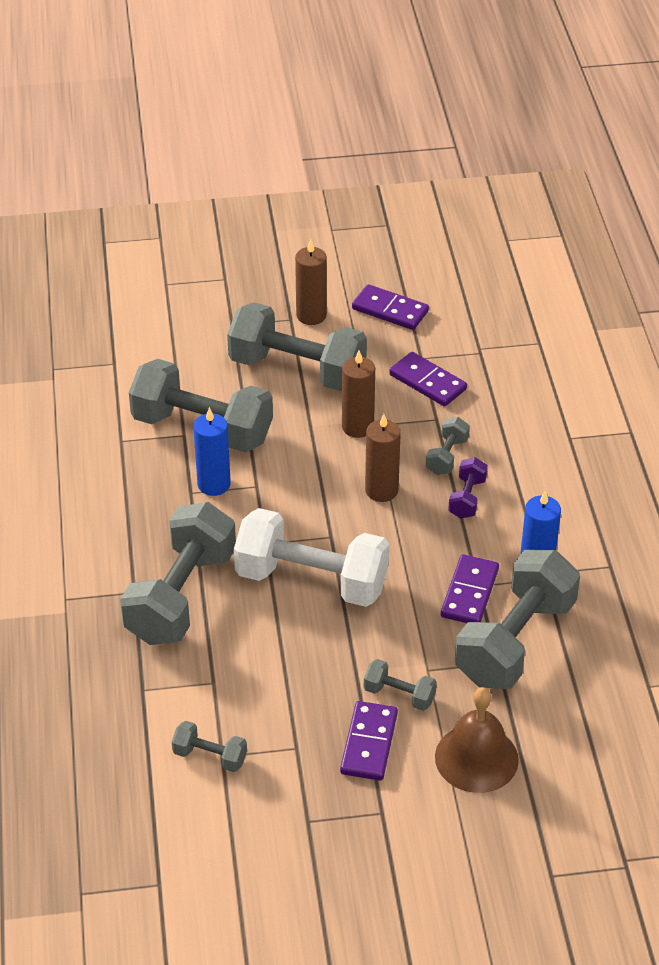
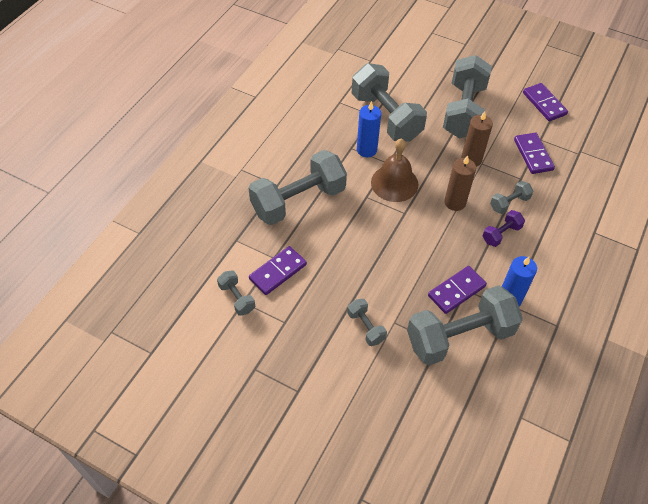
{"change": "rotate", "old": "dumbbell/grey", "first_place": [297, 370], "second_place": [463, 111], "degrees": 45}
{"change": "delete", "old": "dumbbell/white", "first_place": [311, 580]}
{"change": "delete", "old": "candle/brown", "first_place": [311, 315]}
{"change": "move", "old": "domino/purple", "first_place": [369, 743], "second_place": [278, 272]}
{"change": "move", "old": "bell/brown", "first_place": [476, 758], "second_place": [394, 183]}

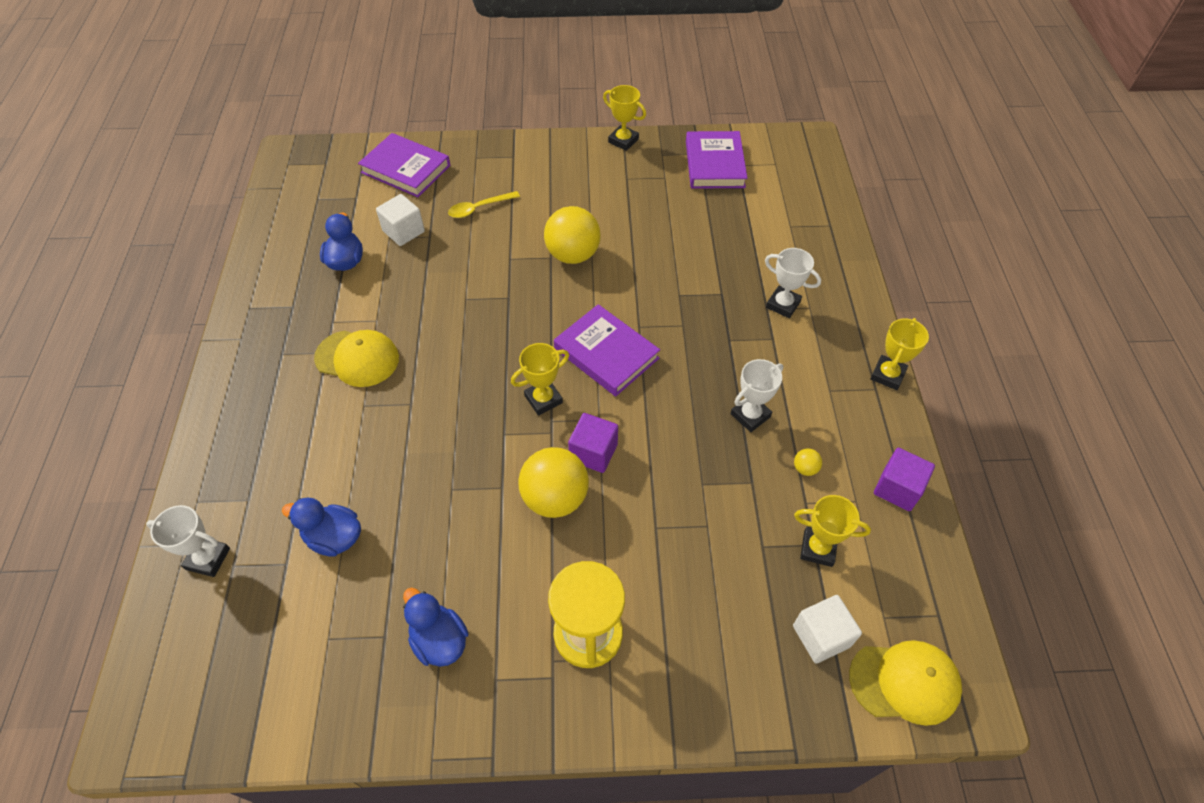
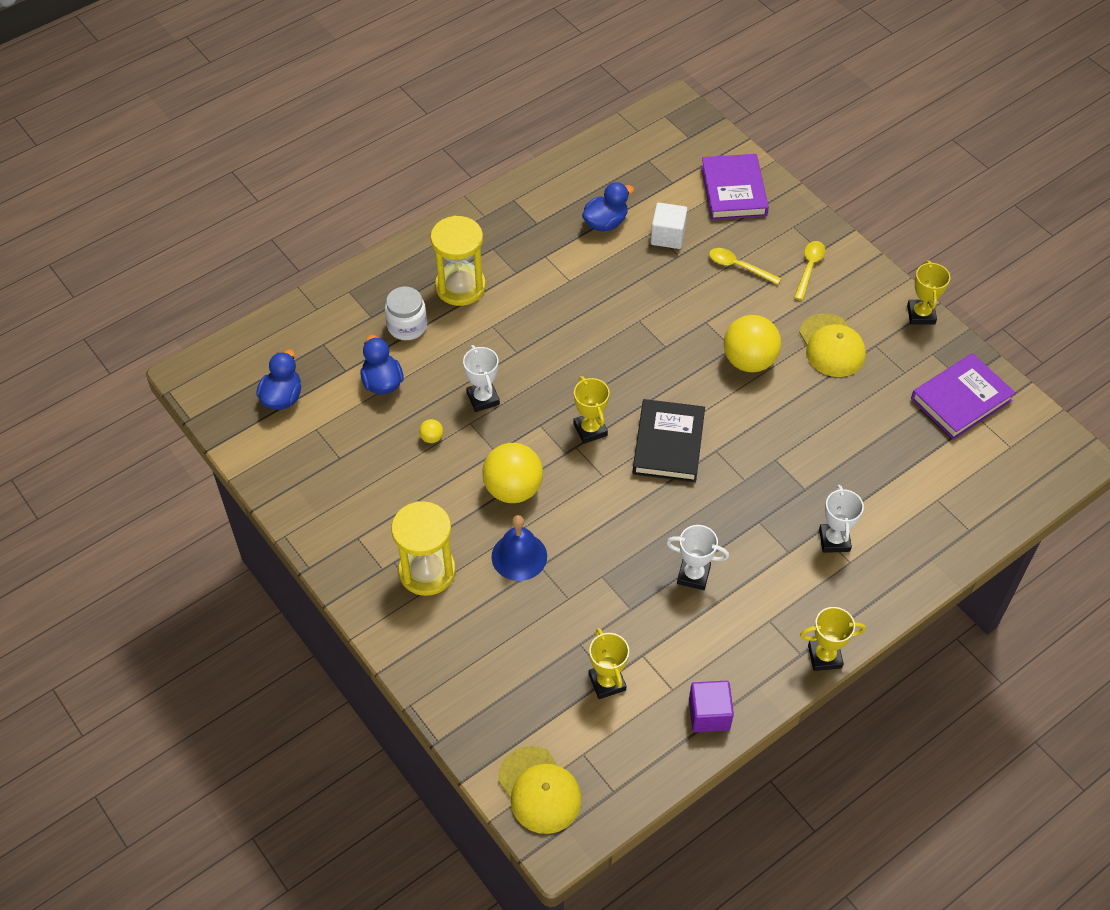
{"change": "move", "old": "trophy/white", "first_place": [208, 559], "second_place": [483, 398]}
{"change": "move", "old": "cap/yellow", "first_place": [357, 358], "second_place": [831, 346]}
{"change": "move", "old": "duck/blue", "first_place": [439, 640], "second_place": [282, 397]}
{"change": "rotate", "old": "trophy/yellow", "first_place": [543, 399], "second_place": [590, 430], "degrees": 45}
{"change": "recolor", "old": "book/purple", "new": "book/black", "first_place": [606, 354], "second_place": [668, 444]}
{"change": "delete", "old": "cube/purple", "first_place": [593, 452]}
{"change": "delete", "old": "cube/white", "first_place": [821, 636]}
{"change": "move", "old": "ball/yellow", "first_place": [805, 468], "second_place": [432, 438]}
{"change": "insert", "new": "jar/white", "second_place": [407, 326]}
{"change": "insert", "new": "hourglass/yellow", "second_place": [460, 287]}
{"change": "insert", "new": "bell/blue", "second_place": [519, 556]}
{"change": "insert", "new": "spoon/yellow", "second_place": [809, 268]}

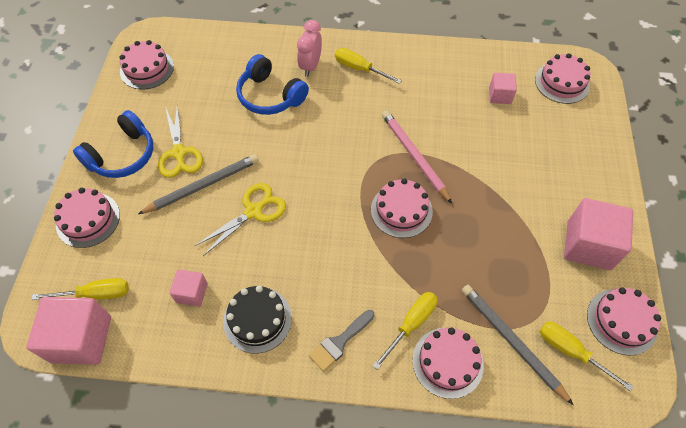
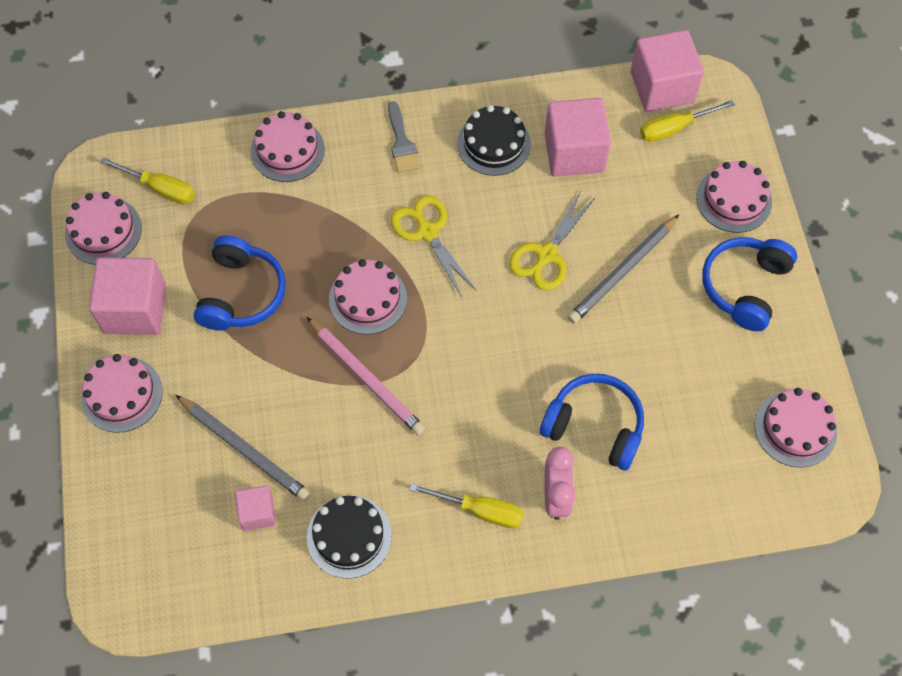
{"change": "move", "old": "scissors/yellow", "first_place": [179, 153], "second_place": [427, 232]}
{"change": "resize", "old": "cube/pink", "first_place": [192, 293], "second_place": [574, 152], "factor": 1.87}
{"change": "rotate", "old": "brush/grey", "first_place": [339, 342], "second_place": [402, 143], "degrees": 135}
{"change": "delete", "old": "screwdriver/yellow", "first_place": [411, 324]}
{"change": "move", "old": "pencil/grey", "first_place": [512, 342], "second_place": [244, 449]}
{"change": "move", "old": "cake/pink", "first_place": [562, 82], "second_place": [122, 394]}
{"change": "insert", "new": "headphones/blue", "second_place": [241, 293]}
{"change": "insert", "new": "cake/black", "second_place": [349, 536]}

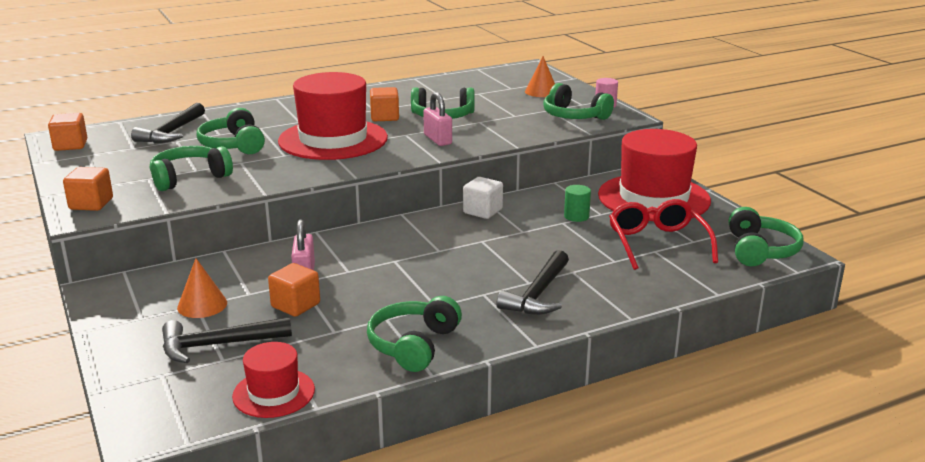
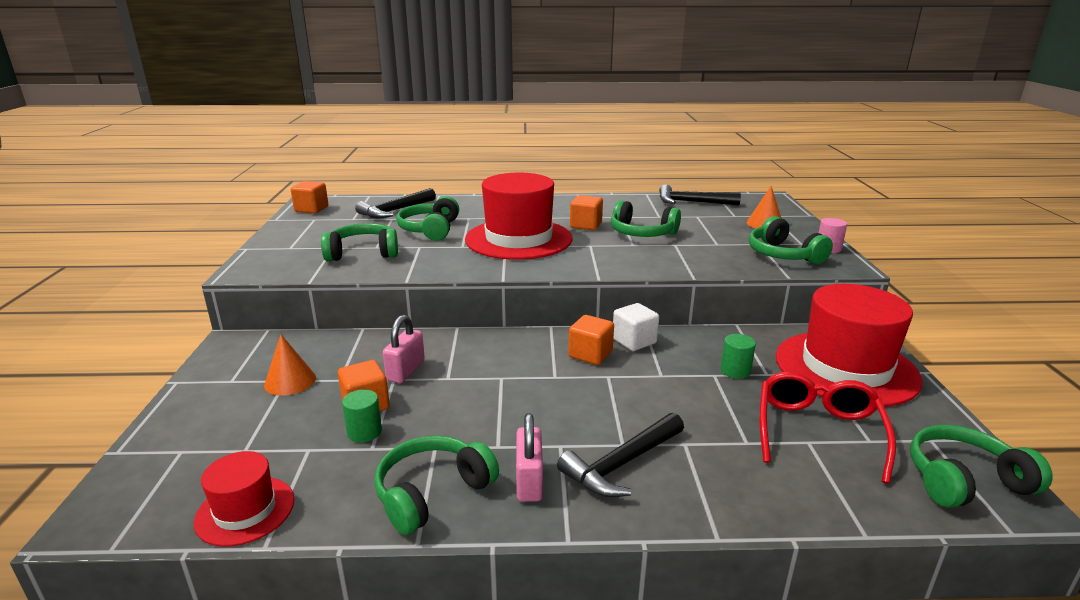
{"change": "move", "old": "cube/orange", "first_place": [91, 204], "second_place": [590, 354]}
{"change": "move", "old": "hammer/black", "first_place": [217, 345], "second_place": [691, 202]}
{"change": "move", "old": "padlock/pink", "first_place": [438, 139], "second_place": [529, 481]}
{"change": "rotate", "old": "headphones/green", "first_place": [760, 250], "second_place": [964, 480], "degrees": -135}
{"change": "insert", "new": "cylinder/green", "second_place": [364, 432]}

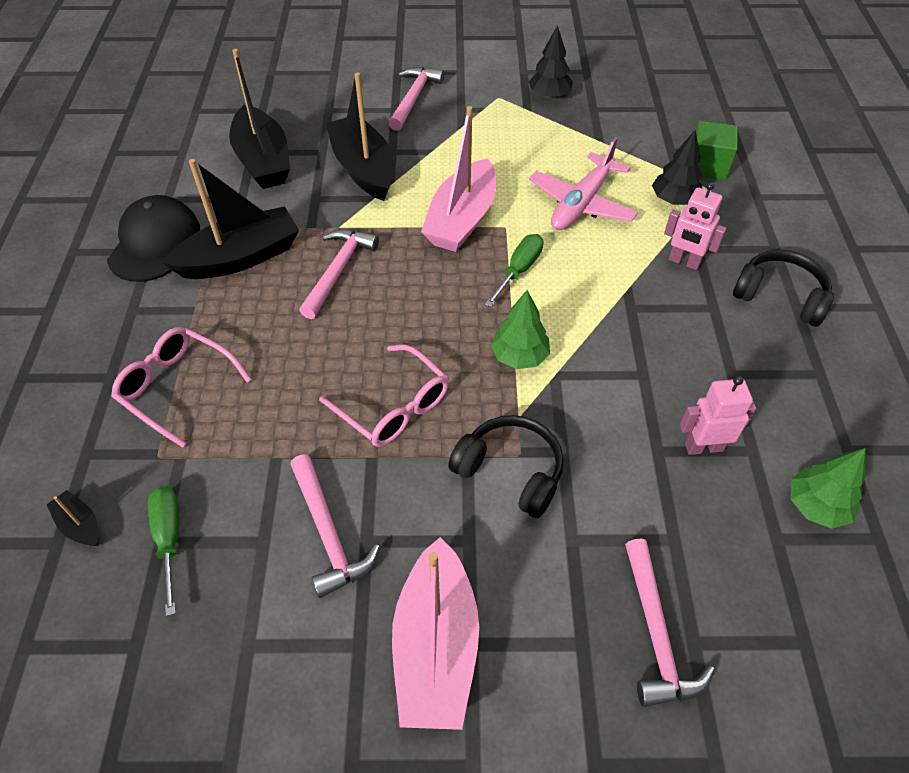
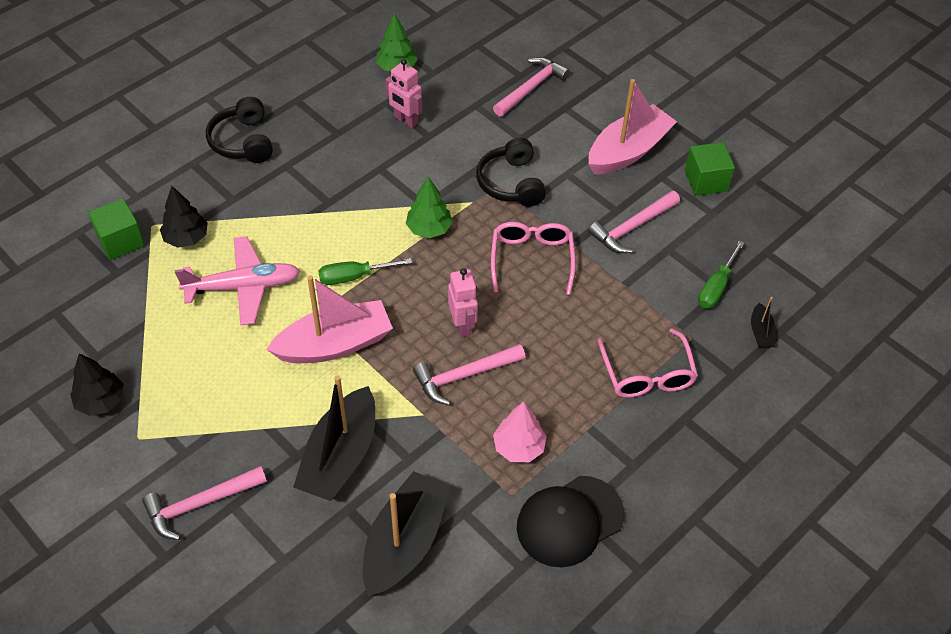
{"change": "replace", "old": "boat/black", "new": "tree/pink", "first_place": [241, 257], "second_place": [518, 447]}
{"change": "rotate", "old": "hammer/pink", "first_place": [328, 533], "second_place": [632, 227], "degrees": -150}
{"change": "move", "old": "robot/pink", "first_place": [684, 262], "second_place": [463, 325]}
{"change": "insert", "new": "cube/green", "second_place": [706, 181]}

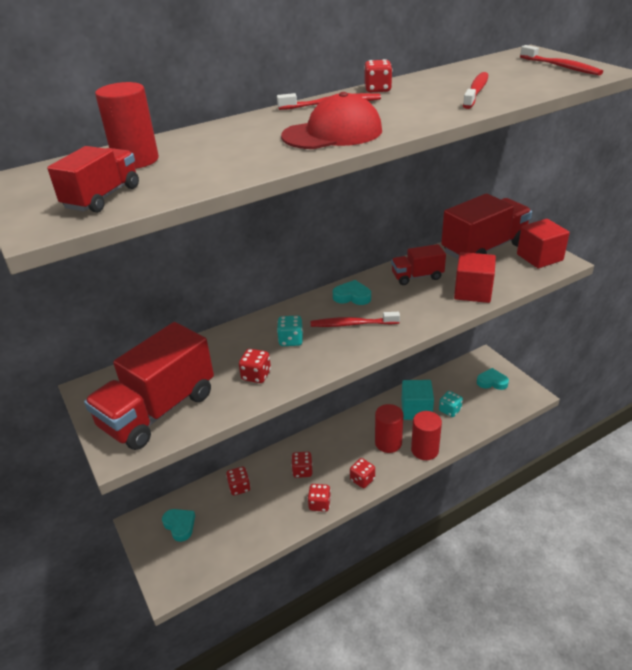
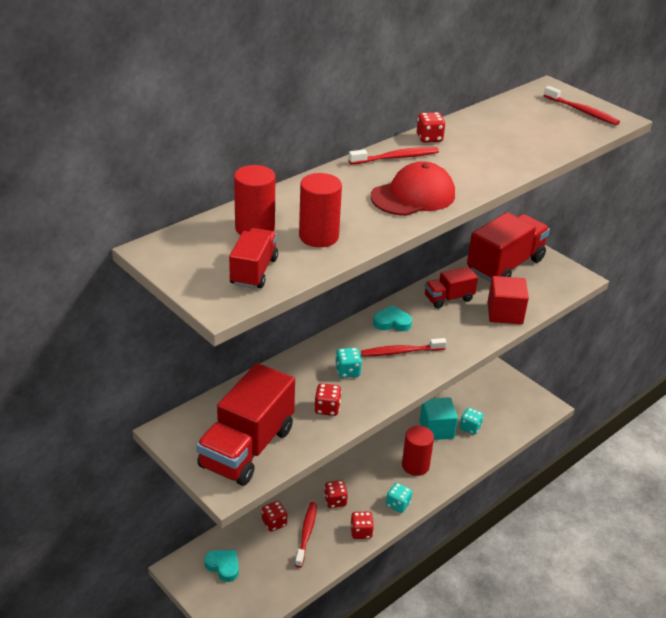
{"change": "recolor", "old": "dice/red", "new": "dice/turquoise", "first_place": [362, 479], "second_place": [398, 504]}
{"change": "move", "old": "cylinder/red", "first_place": [424, 450], "second_place": [318, 236]}
{"change": "move", "old": "toothbrush/red", "first_place": [476, 91], "second_place": [306, 533]}
{"change": "delete", "old": "heart/turquoise", "first_place": [492, 382]}
{"change": "delete", "old": "cube/red", "first_place": [539, 257]}

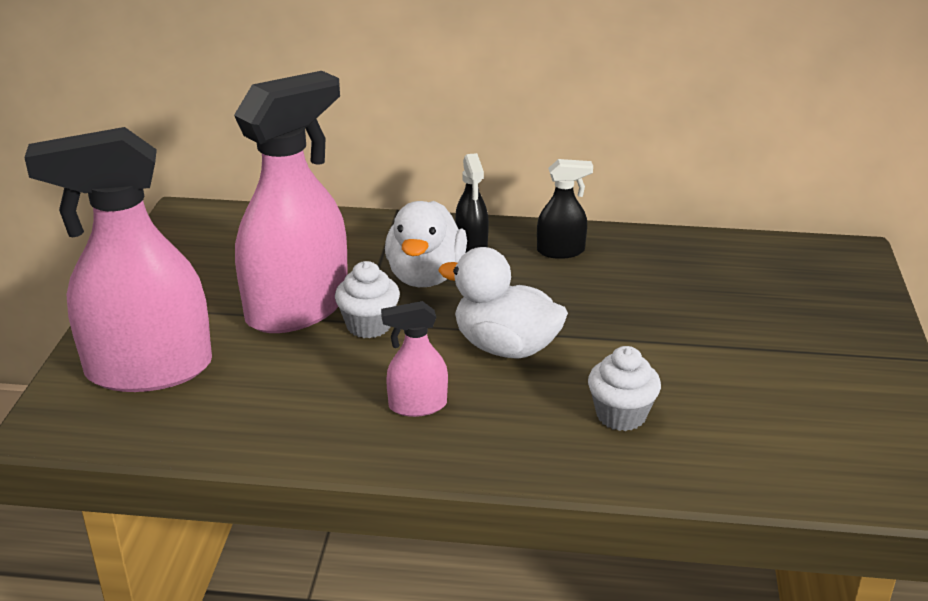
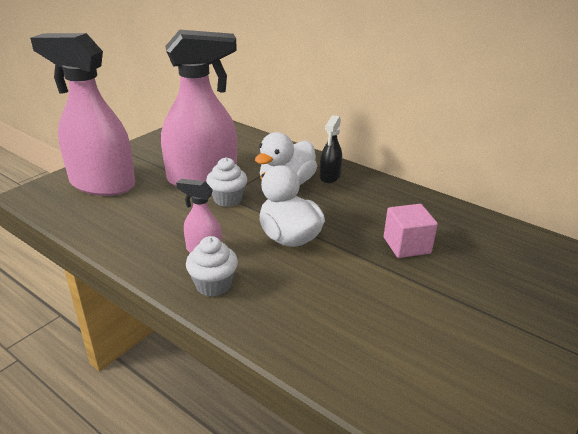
{"change": "delete", "old": "spray bottle/black", "first_place": [561, 251]}
{"change": "move", "old": "cupcake/white", "first_place": [621, 415], "second_place": [213, 285]}
{"change": "insert", "new": "cube/pink", "second_place": [406, 245]}

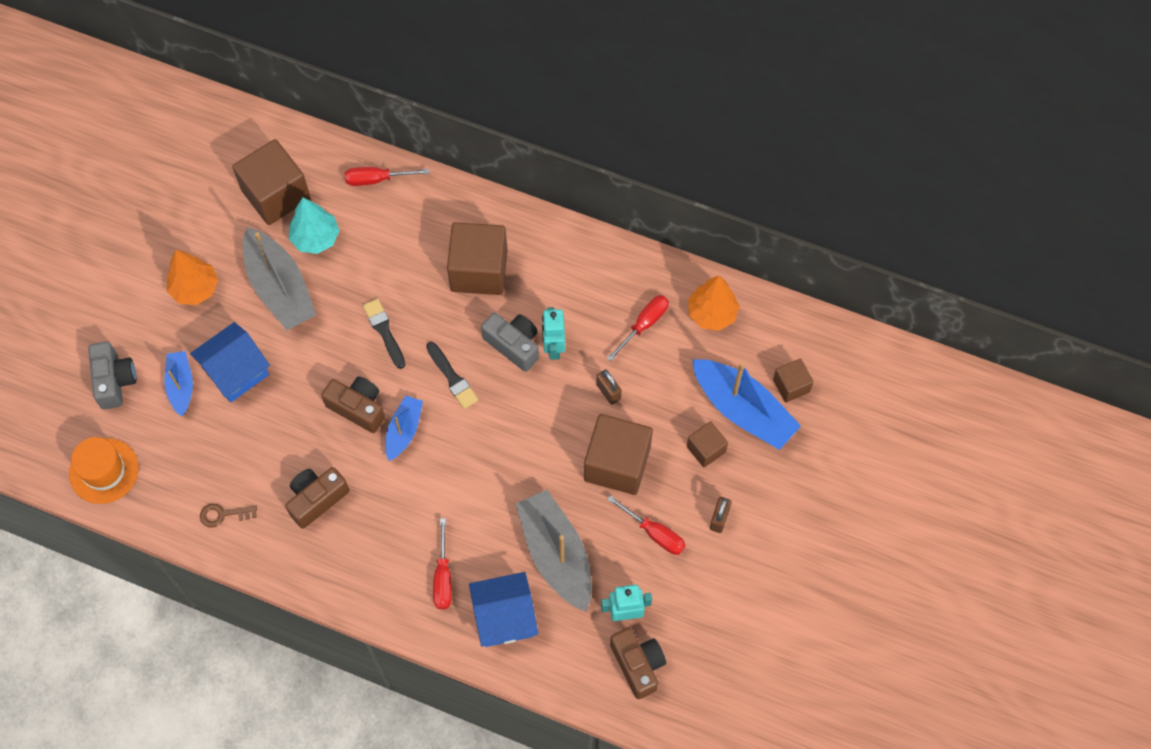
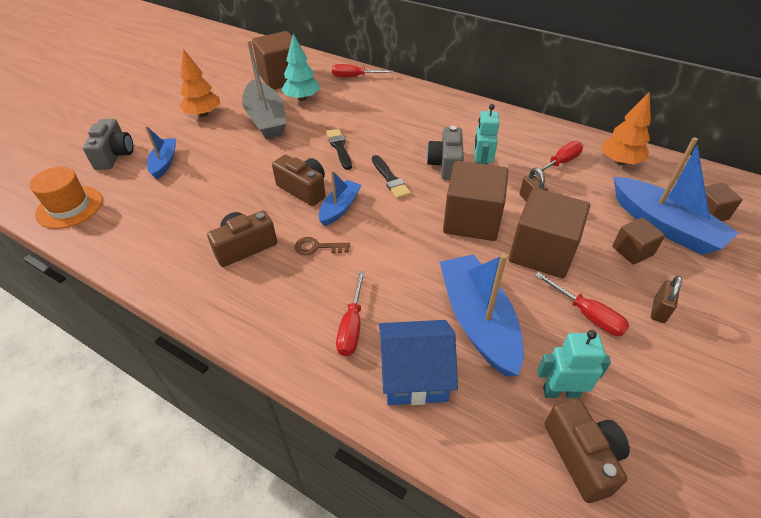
{"change": "delete", "old": "house/blue", "first_place": [236, 371]}
{"change": "move", "old": "key/brown", "first_place": [223, 515], "second_place": [317, 247]}
{"change": "move", "old": "cube/brown", "first_place": [479, 270], "second_place": [472, 220]}
{"change": "rotate", "old": "camera/grey", "first_place": [514, 345], "second_place": [446, 164], "degrees": -135}
{"change": "recolor", "old": "boat/grey", "new": "boat/blue", "first_place": [556, 554], "second_place": [478, 321]}

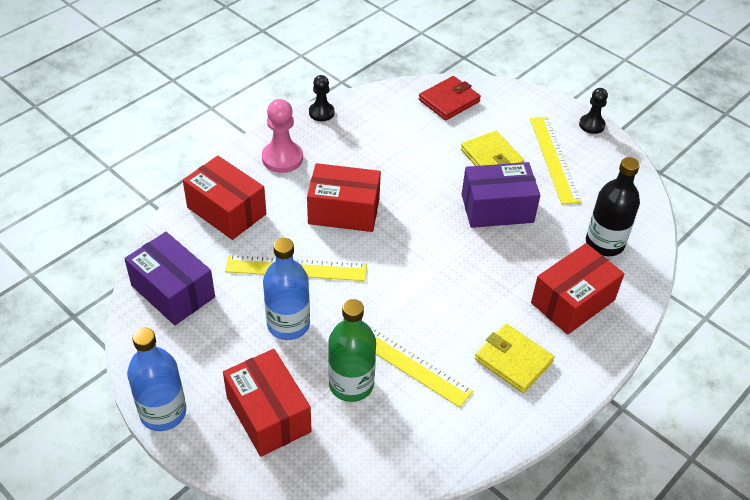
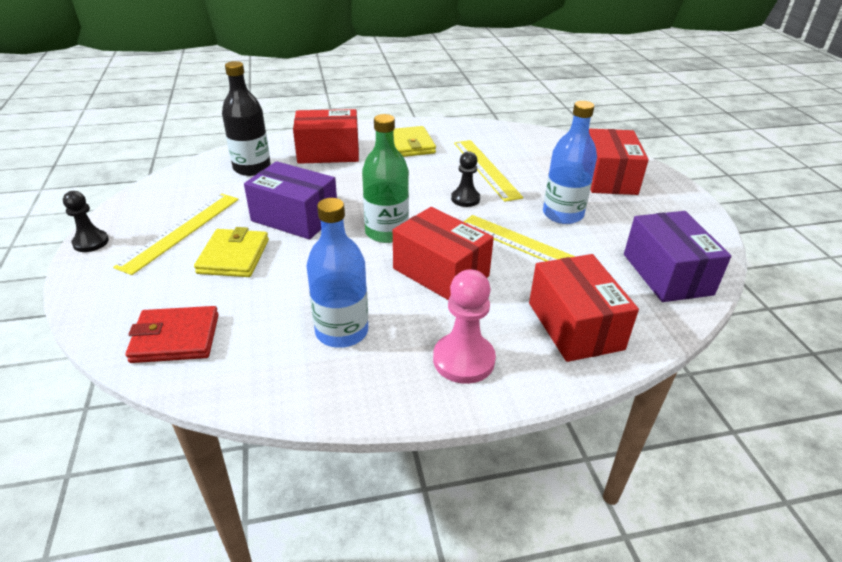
{"change": "move", "old": "bottle/blue", "first_place": [163, 412], "second_place": [342, 331]}
{"change": "move", "old": "pawn/black", "first_place": [321, 112], "second_place": [465, 199]}
{"change": "move", "old": "bottle/green", "first_place": [351, 384], "second_place": [386, 232]}

